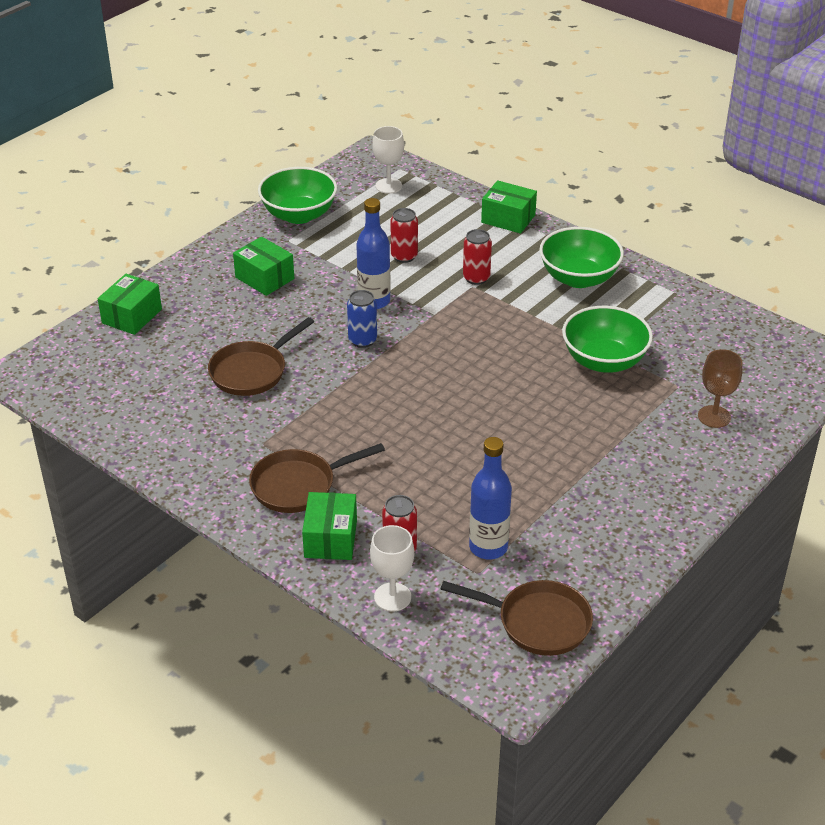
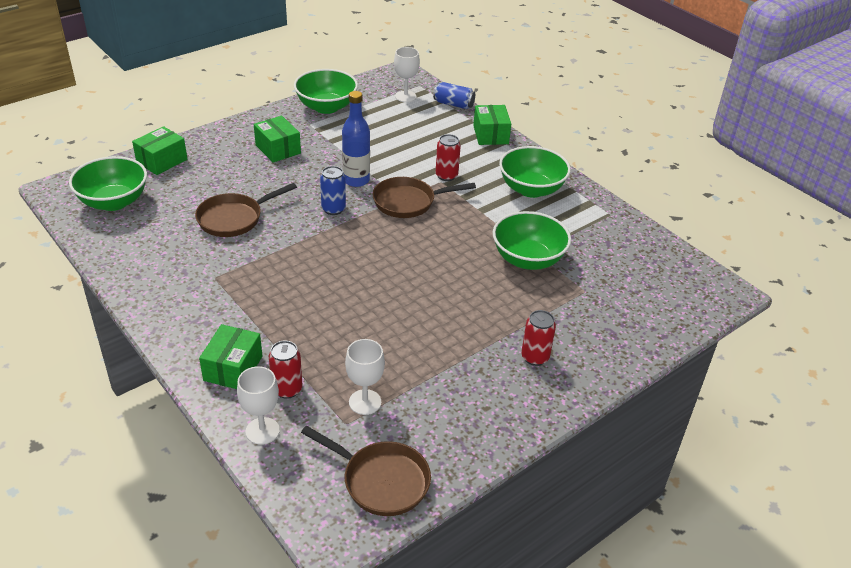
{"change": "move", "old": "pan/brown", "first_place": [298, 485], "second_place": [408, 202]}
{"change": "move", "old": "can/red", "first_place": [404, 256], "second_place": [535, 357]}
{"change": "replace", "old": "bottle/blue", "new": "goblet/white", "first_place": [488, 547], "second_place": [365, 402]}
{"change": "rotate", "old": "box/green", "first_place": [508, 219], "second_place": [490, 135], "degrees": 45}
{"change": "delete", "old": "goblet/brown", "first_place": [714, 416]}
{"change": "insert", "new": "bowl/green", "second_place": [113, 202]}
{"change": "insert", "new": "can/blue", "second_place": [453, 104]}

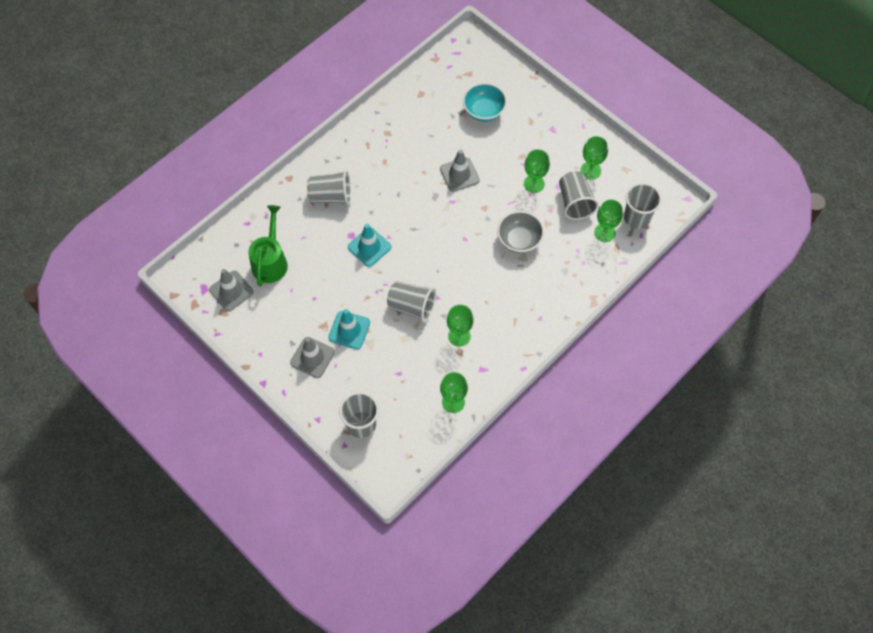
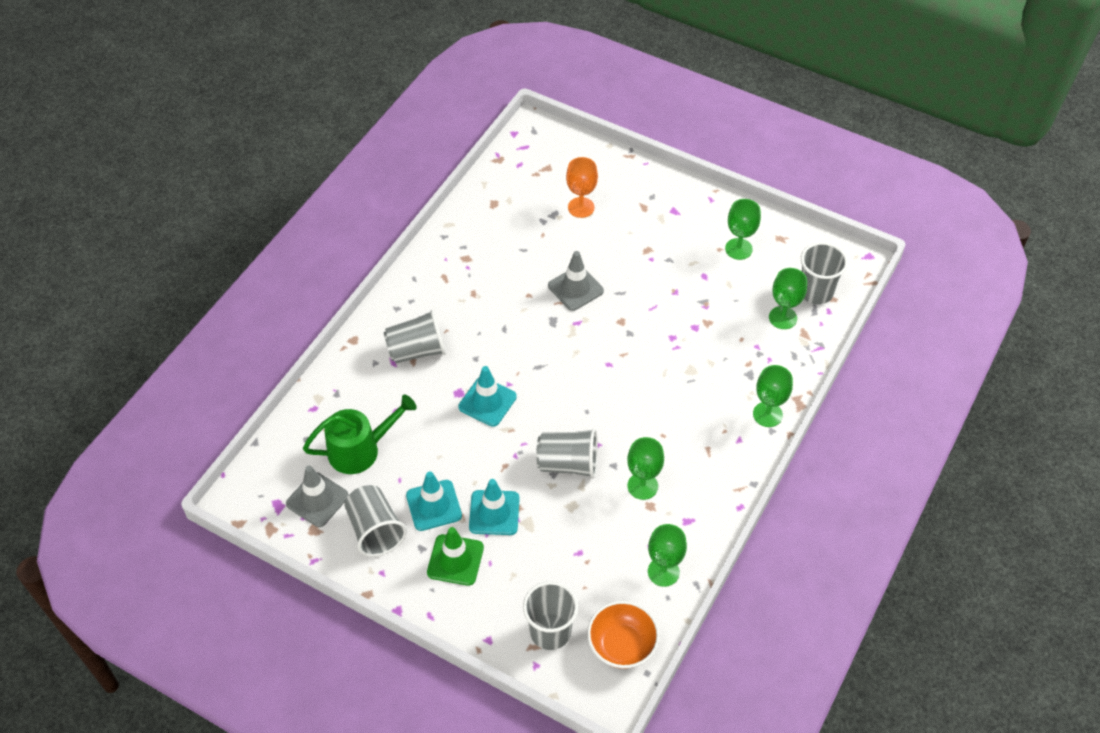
{"change": "rotate", "old": "watering can/green", "first_place": [270, 261], "second_place": [360, 450], "degrees": 75}
{"change": "recolor", "old": "traffic cone/grey", "new": "traffic cone/green", "first_place": [312, 357], "second_place": [455, 560]}
{"change": "replace", "old": "bowl/turquoise", "new": "goblet/orange", "first_place": [484, 111], "second_place": [581, 207]}
{"change": "delete", "old": "bowl/grey", "first_place": [519, 240]}
{"change": "move", "old": "goblet/green", "first_place": [534, 184], "second_place": [767, 414]}
{"change": "move", "old": "cup/grey", "first_place": [575, 202], "second_place": [375, 530]}
{"change": "insert", "new": "traffic cone/turquoise", "second_place": [434, 505]}
{"change": "insert", "new": "bowl/orange", "second_place": [622, 645]}

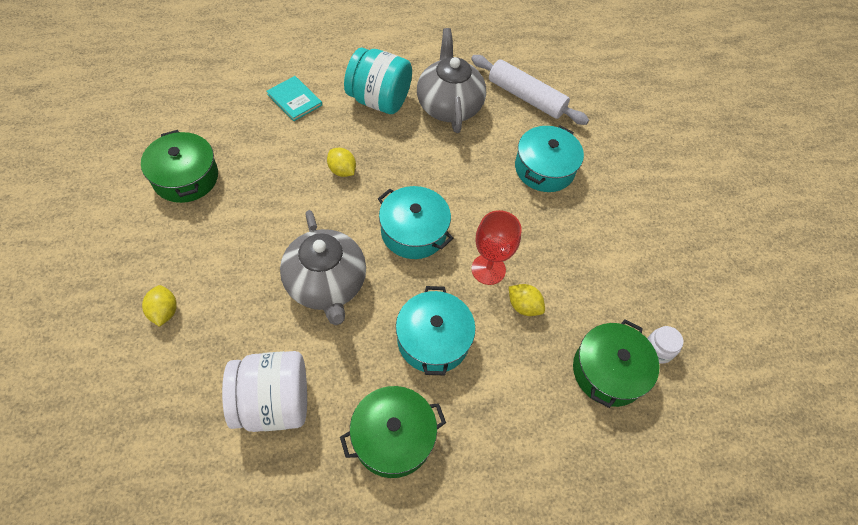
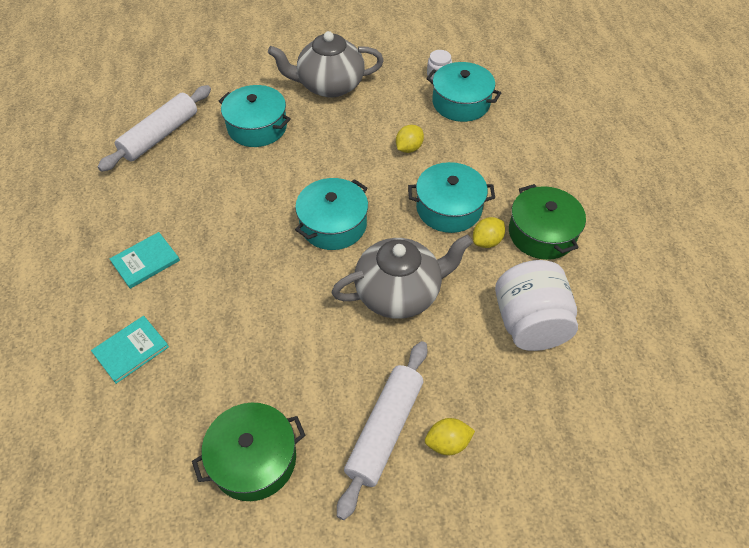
{"change": "move", "old": "lemon/yellow", "first_place": [342, 170], "second_place": [487, 241]}
{"change": "replace", "old": "jar/turquoise", "new": "book/turquoise", "first_place": [379, 100], "second_place": [145, 261]}
{"change": "move", "old": "teapot/grey", "first_place": [449, 105], "second_place": [329, 85]}
{"change": "delete", "old": "goblet/red", "first_place": [488, 269]}
{"change": "recolor", "old": "pot/green", "new": "pot/turquoise", "first_place": [608, 371], "second_place": [461, 103]}
{"change": "insert", "new": "rolling pin/white", "second_place": [384, 430]}

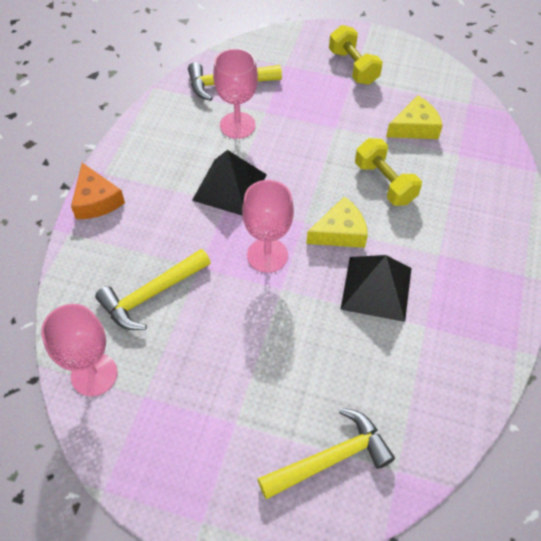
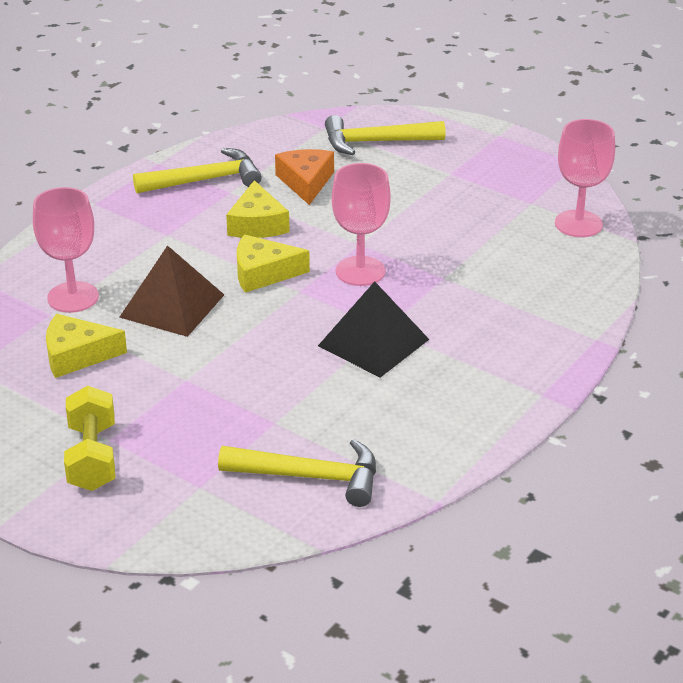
{"change": "move", "old": "cheese/orange", "first_place": [96, 200], "second_place": [306, 182]}
{"change": "move", "old": "hammer/yellow", "first_place": [152, 294], "second_place": [205, 180]}
{"change": "move", "old": "goblet/pink", "first_place": [237, 125], "second_place": [73, 297]}
{"change": "replace", "old": "pyramid/black", "new": "cheese/yellow", "first_place": [376, 288], "second_place": [257, 224]}
{"change": "replace", "old": "dumbbell/yellow", "new": "pyramid/brown", "first_place": [384, 183], "second_place": [172, 305]}

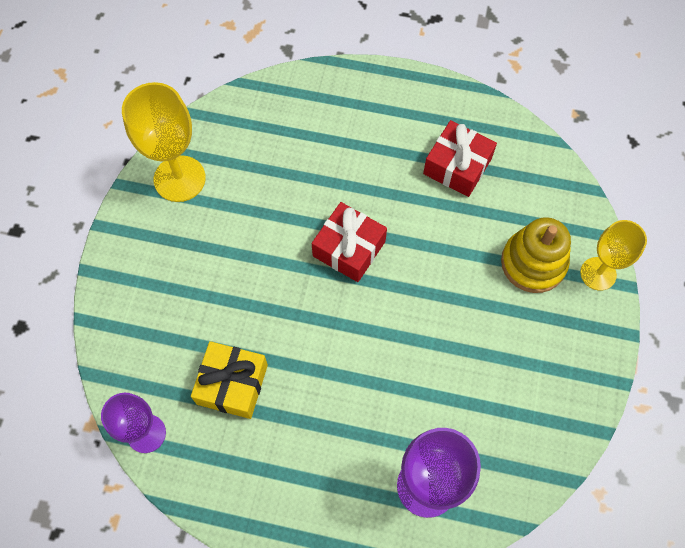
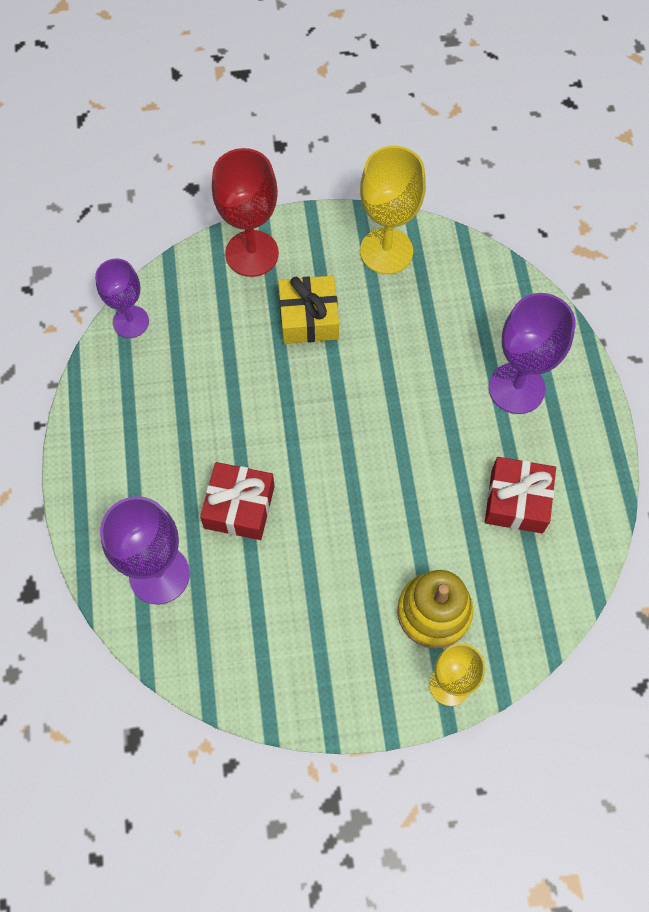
{"change": "move", "old": "gift/yellow", "first_place": [232, 384], "second_place": [308, 318]}
{"change": "move", "old": "gift/red", "first_place": [349, 248], "second_place": [239, 507]}
{"change": "insert", "new": "goblet/red", "second_place": [252, 253]}
{"change": "insert", "new": "goblet/purple", "second_place": [516, 388]}

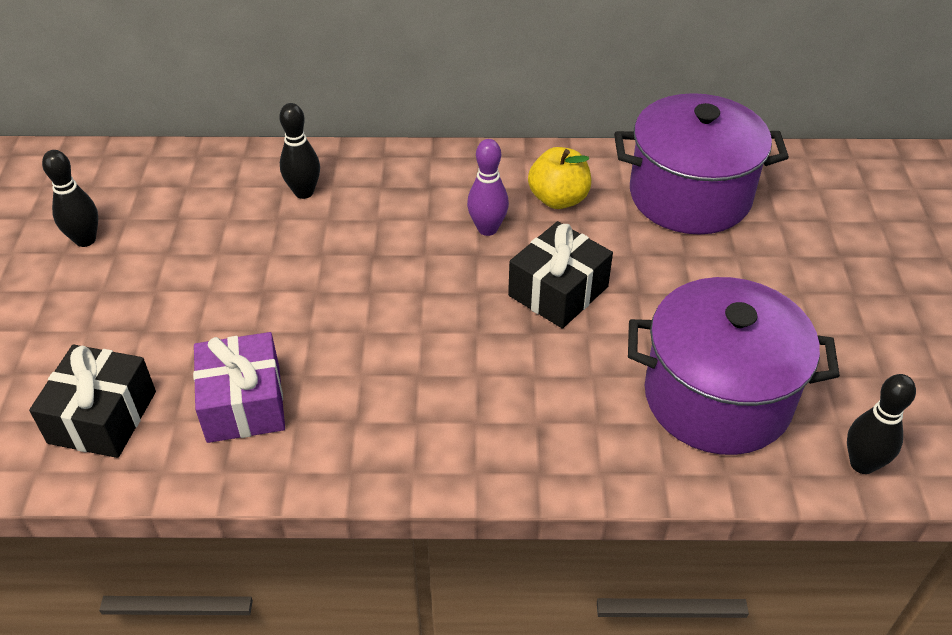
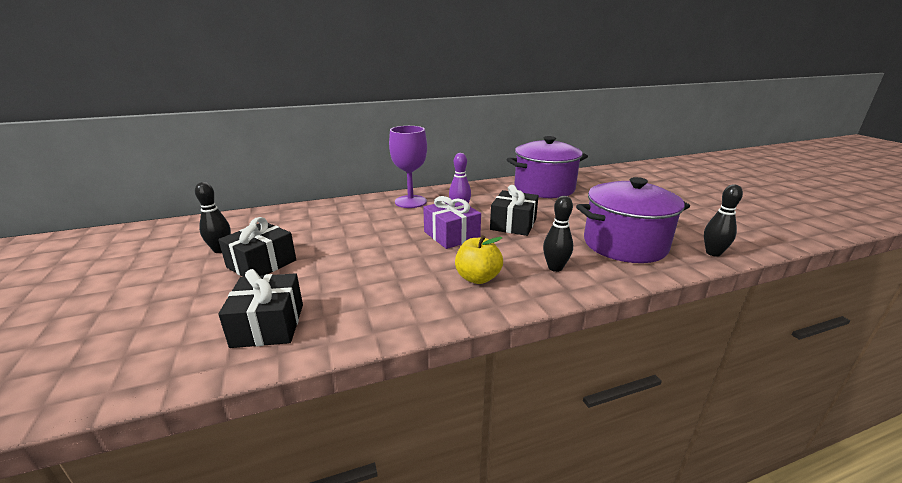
{"change": "move", "old": "gift/purple", "first_place": [243, 403], "second_place": [451, 235]}
{"change": "move", "old": "bowling pin/black", "first_place": [304, 192], "second_place": [555, 268]}
{"change": "move", "old": "apple/yellow", "first_place": [558, 199], "second_place": [478, 278]}
{"change": "insert", "new": "gift/black", "second_place": [262, 264]}
{"change": "insert", "new": "goblet/purple", "second_place": [410, 202]}

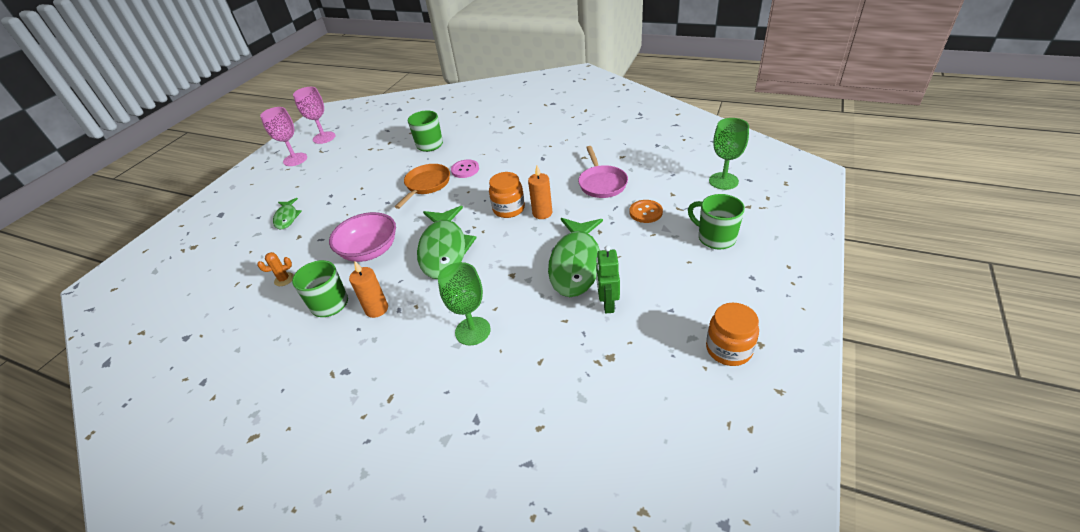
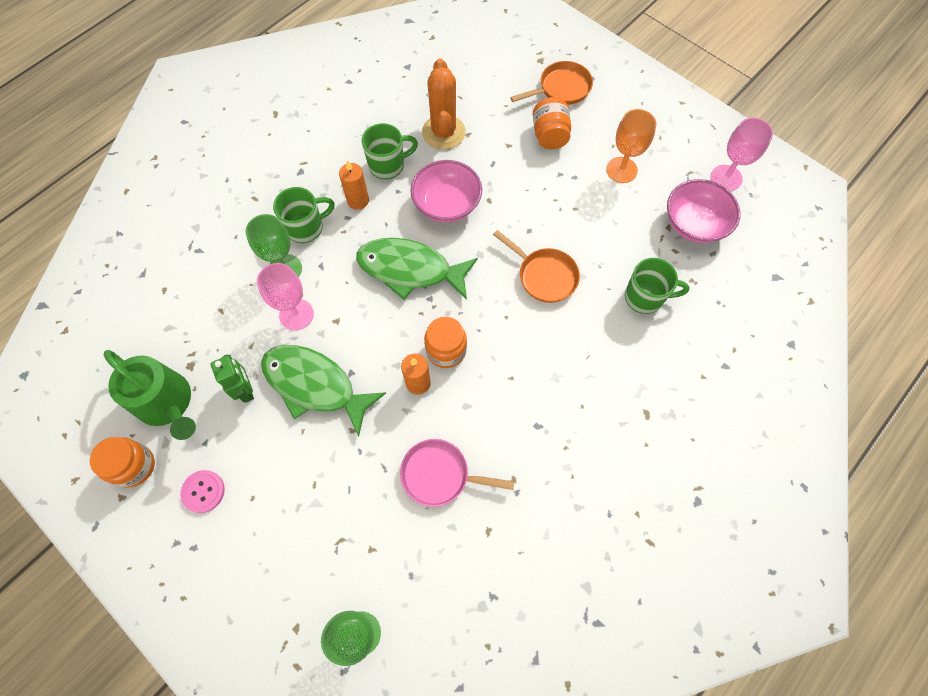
{"change": "resize", "old": "cactus/orange", "first_place": [284, 279], "second_place": [443, 132], "factor": 2.29}
{"change": "move", "old": "goblet/pink", "first_place": [295, 159], "second_place": [296, 314]}
{"change": "replace", "old": "fish/green", "new": "jar/orange", "first_place": [287, 217], "second_place": [549, 135]}
{"change": "move", "old": "button/pink", "first_place": [465, 170], "second_place": [203, 491]}
{"change": "rotate", "old": "robot/green", "first_place": [607, 304], "second_place": [246, 390], "degrees": 45}
{"change": "delete", "old": "button/orange", "first_place": [645, 212]}
{"change": "move", "old": "mug/green", "first_place": [715, 238], "second_place": [306, 227]}
{"change": "insert", "new": "watering can/green", "second_place": [167, 403]}
{"change": "insert", "new": "pan/orange", "second_place": [561, 88]}
{"change": "insert", "new": "goblet/orange", "second_place": [621, 170]}
{"change": "insert", "new": "bowl/pink", "second_place": [694, 224]}

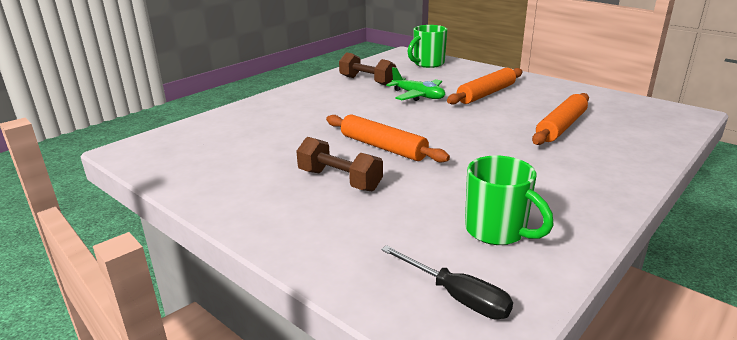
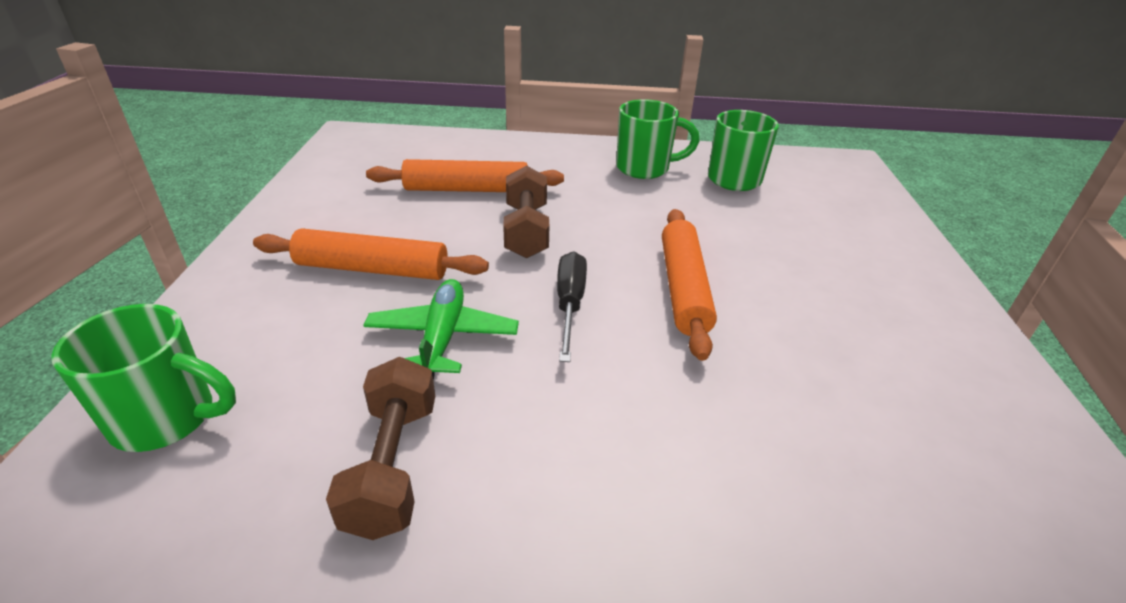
{"change": "move", "old": "dumbbell/brown", "first_place": [339, 180], "second_place": [526, 231]}
{"change": "move", "old": "screwdriver/black", "first_place": [456, 296], "second_place": [570, 304]}
{"change": "insert", "new": "mug/green", "second_place": [645, 168]}

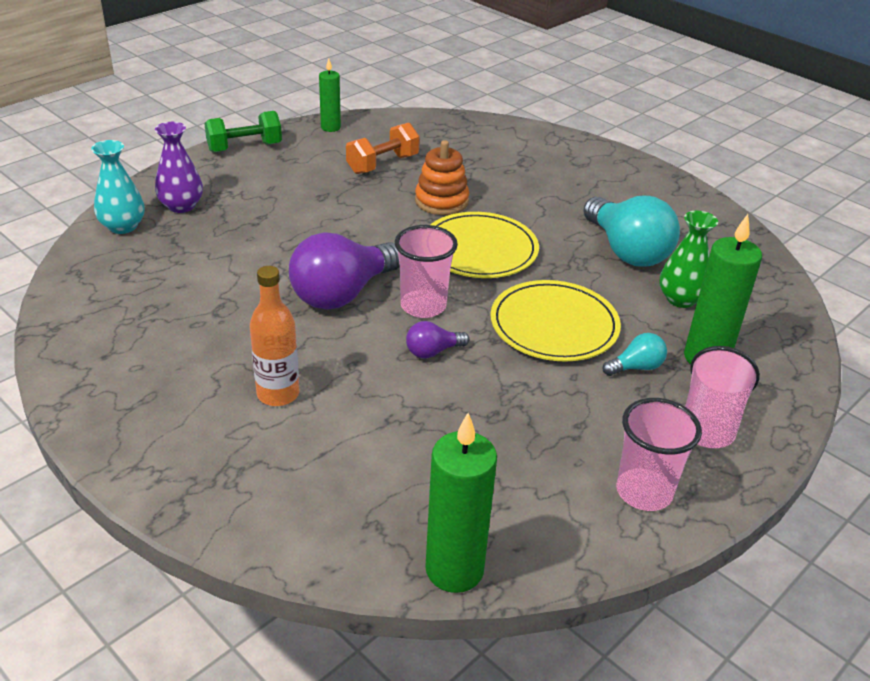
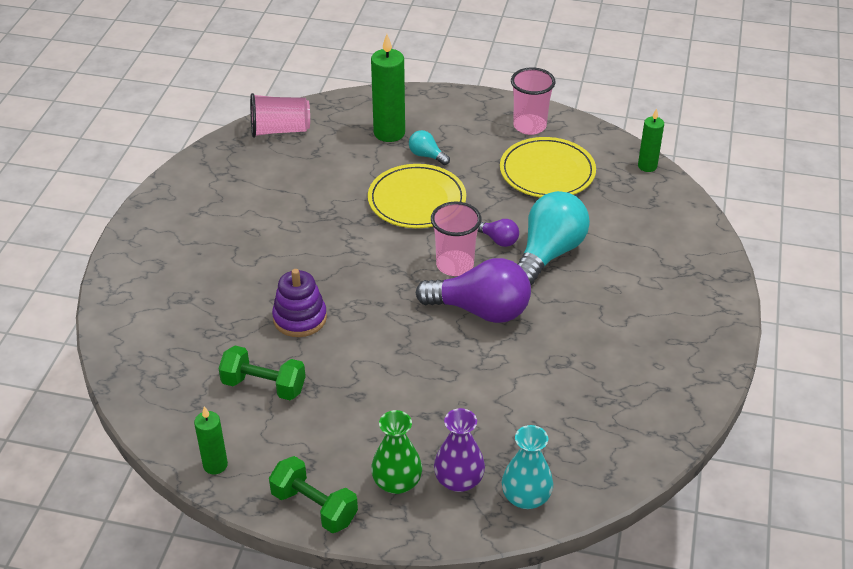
{"change": "delete", "old": "bottle/orange", "first_place": [278, 394]}
{"change": "recolor", "old": "dumbbell/orange", "new": "dumbbell/green", "first_place": [383, 164], "second_place": [264, 386]}
{"change": "recolor", "old": "stacking toy/orange", "new": "stacking toy/purple", "first_place": [441, 201], "second_place": [300, 318]}
{"change": "resize", "old": "candle/green", "first_place": [454, 569], "second_place": [647, 166], "factor": 0.59}
{"change": "move", "old": "plate/yellow", "first_place": [479, 250], "second_place": [547, 172]}
{"change": "move", "old": "light bulb/turquoise", "first_place": [626, 251], "second_place": [549, 253]}
{"change": "move", "old": "vase/green", "first_place": [681, 299], "second_place": [397, 482]}
{"change": "move", "old": "cup/pink", "first_place": [710, 420], "second_place": [280, 130]}

